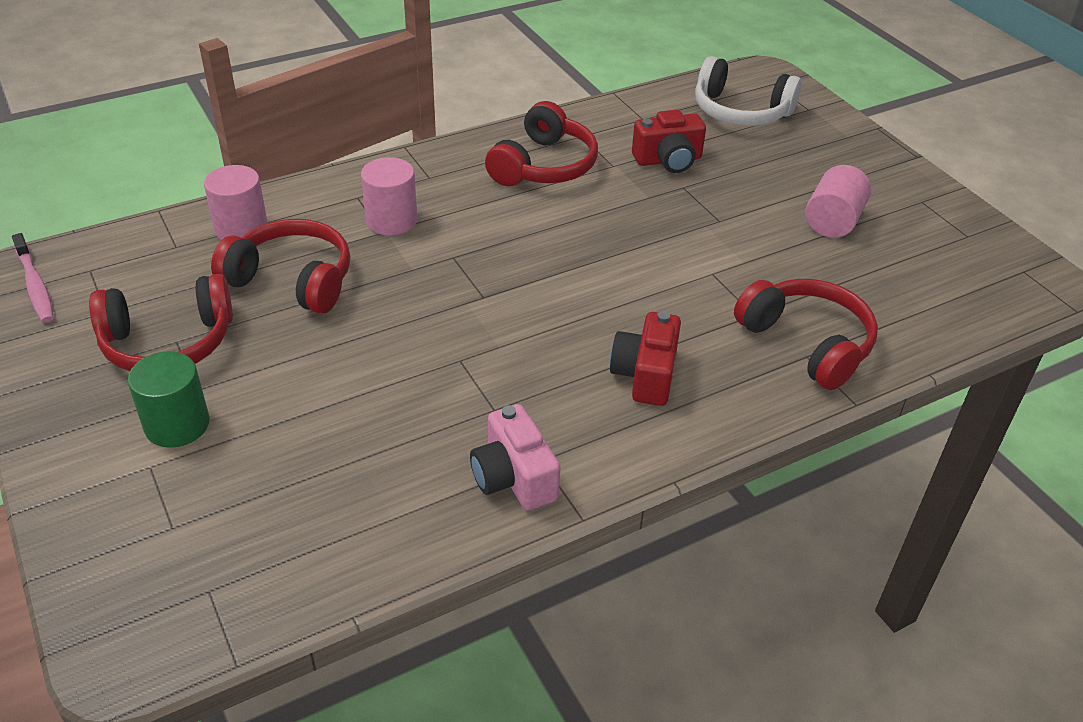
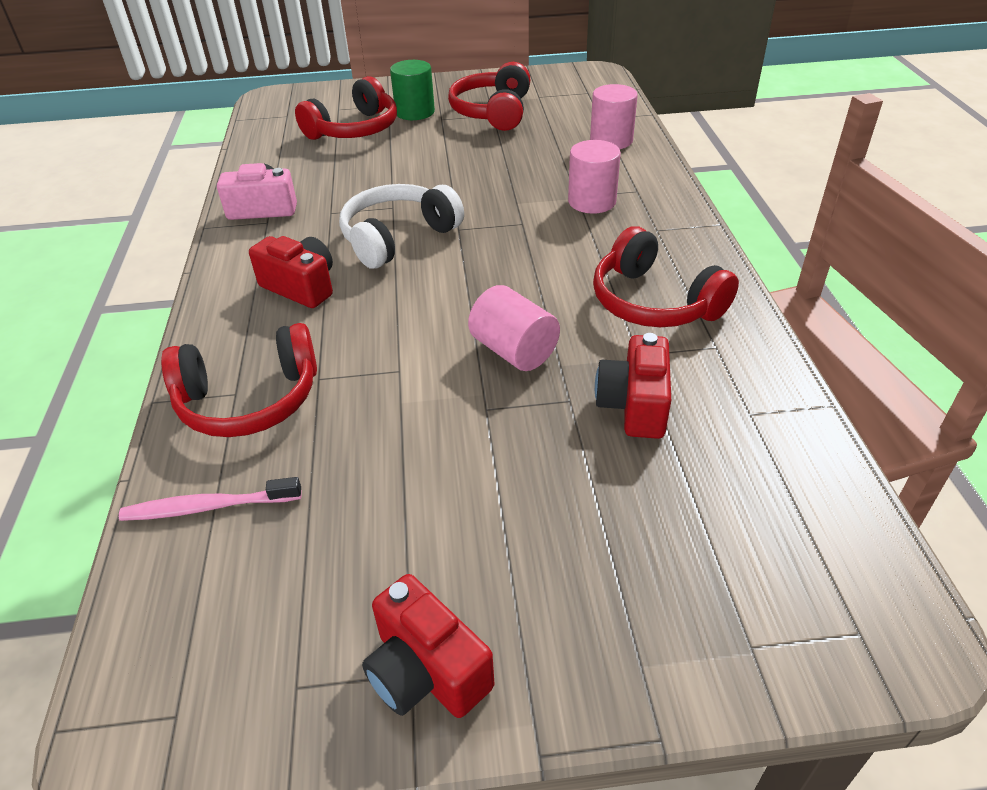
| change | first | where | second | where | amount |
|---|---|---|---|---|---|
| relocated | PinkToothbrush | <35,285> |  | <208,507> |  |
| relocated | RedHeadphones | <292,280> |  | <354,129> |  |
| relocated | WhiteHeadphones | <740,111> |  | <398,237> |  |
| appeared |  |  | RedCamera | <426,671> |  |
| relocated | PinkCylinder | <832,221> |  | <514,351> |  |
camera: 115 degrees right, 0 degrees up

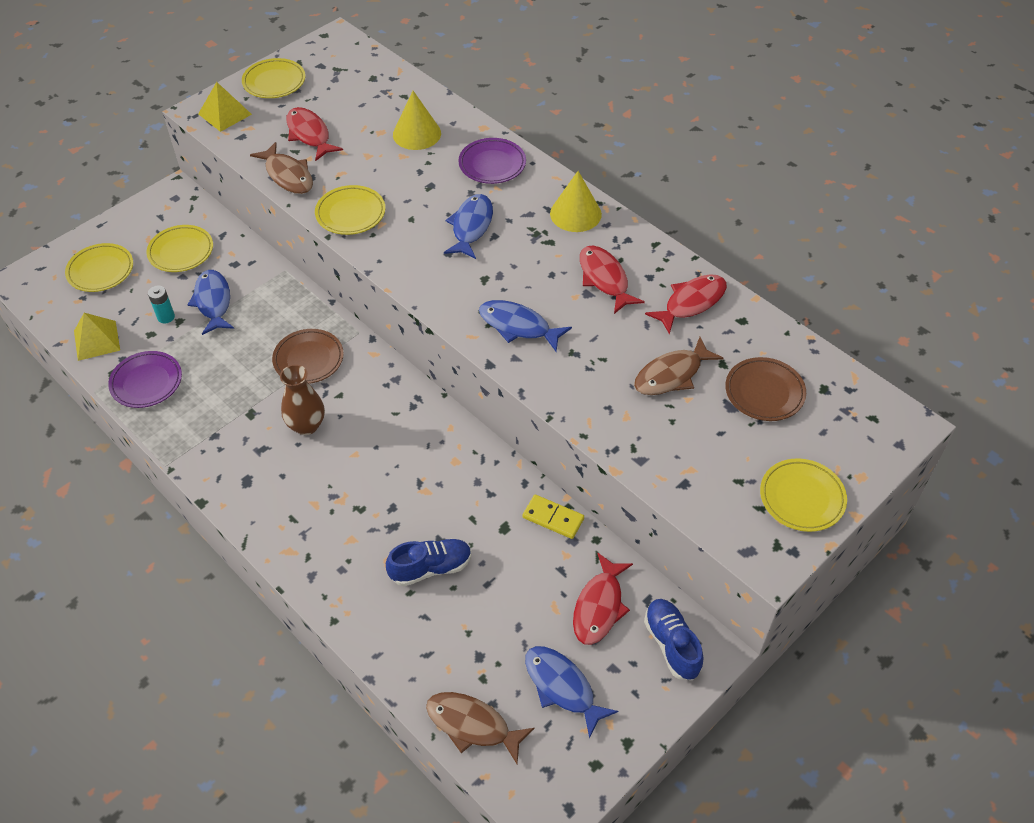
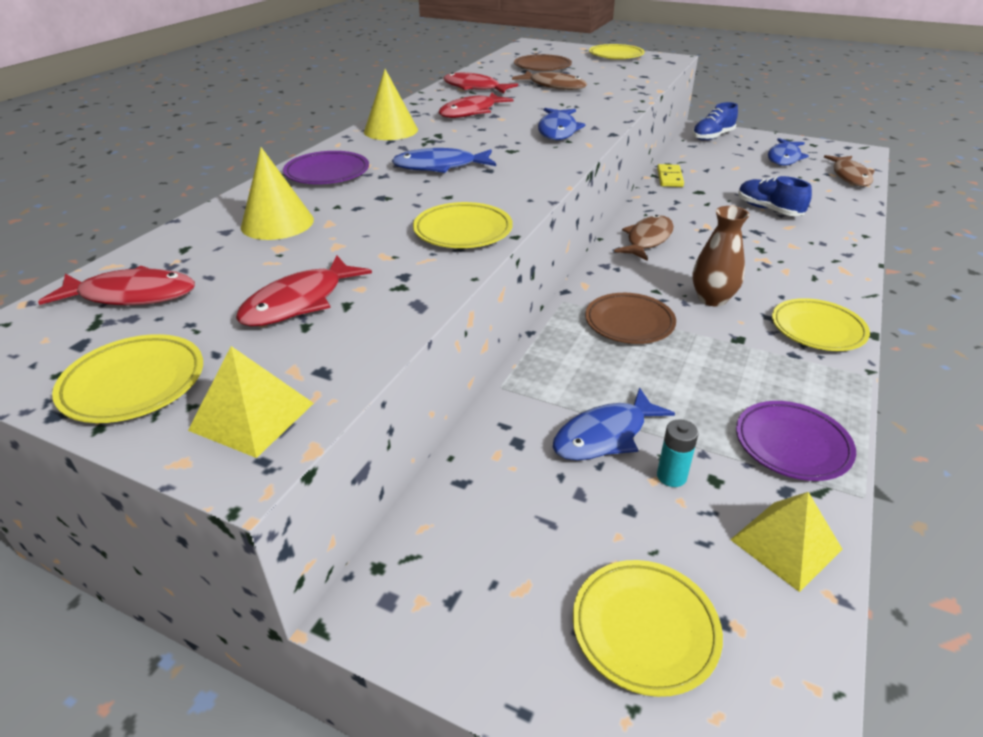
| change | first | where | second | where | amount |
|---|---|---|---|---|---|
| relocated | RedFish | <599,606> |  | <132,295> |  |
| relocated | BrownFish | <288,175> |  | <647,240> |  |
| relocated | YellowPlate | <181,252> |  | <817,329> |  |
camera: 110 degrees left, 15 degrees down

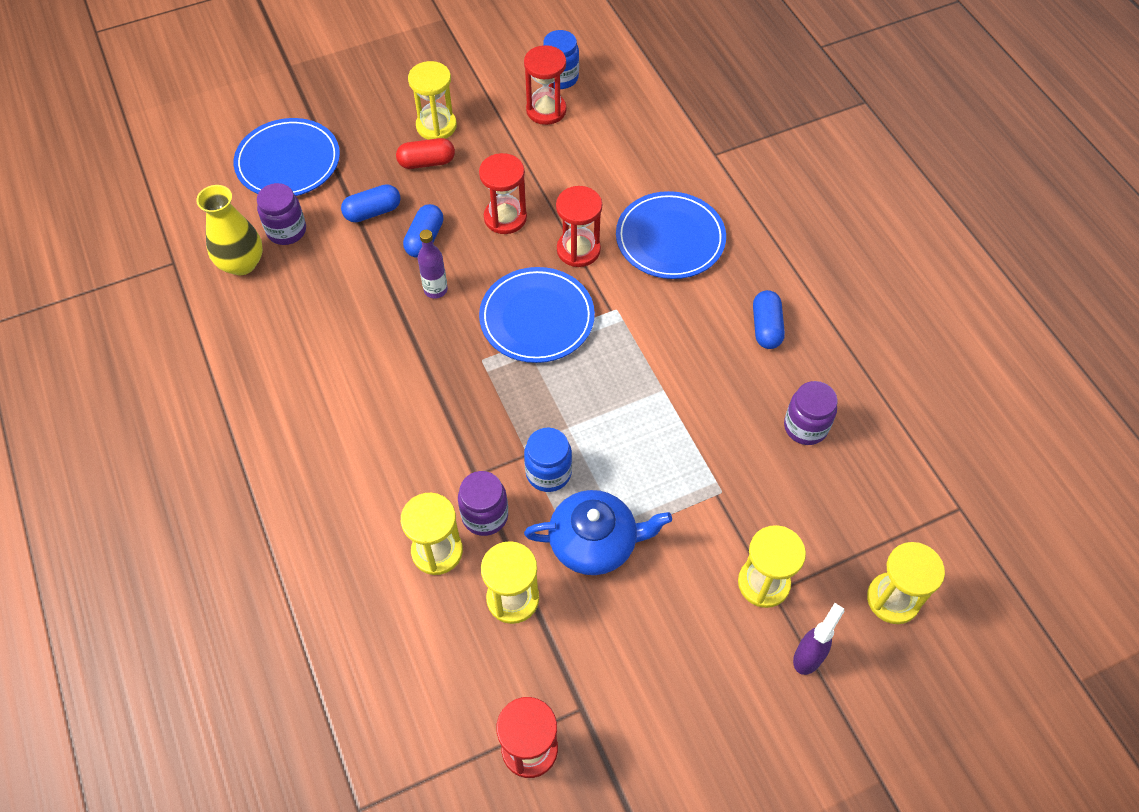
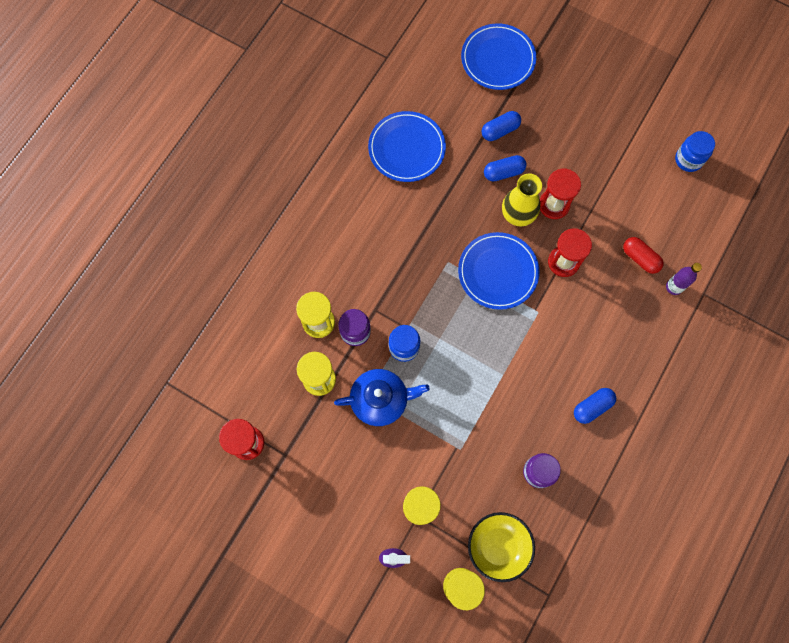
| change | first | where | second | where | amount |
|---|---|---|---|---|---|
| spun | BlueTeapot | <594,542> |  | <380,400> | 60 degrees counterclockwise |
| relocated | BluePlate | <670,239> |  | <406,148> |  |
| appeared |  |  | YellowBowl | <498,546> |  |
| spun | BlueCapsule | <373,212> |  | <500,130> | 60 degrees counterclockwise |
| relocated | YellowVase | <242,263> |  | <518,214> |  |
| relocated | RedCapsule | <426,162> |  | <640,258> |  |
| relocated | PurpleBottle | <435,290> |  | <674,287> |  |
| missing | PurpleJar | <286,231> |  |  |  |
| missing | YellowHourglass | <436,126> |  |  |  |
| missing | RedHourglass | <546,110> |  |  |  |
camera: 55 degrees right, 15 degrees up

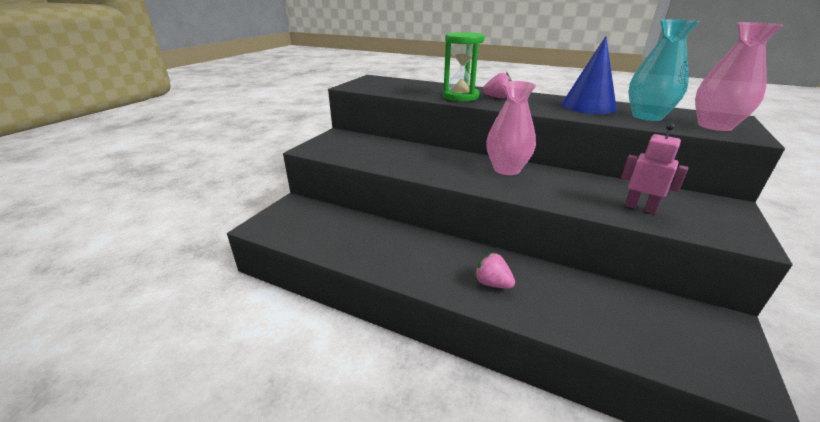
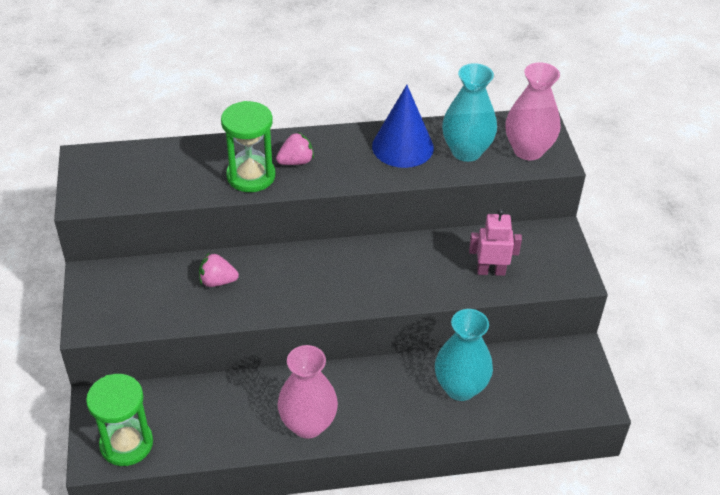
| change | first | where | second | where | amount |
|---|---|---|---|---|---|
| appeared |  |  | GreenHourglass | <126,444> |  |
| relocated | PinkStrawberry | <492,283> |  | <217,281> |  |
| relocated | PinkVase | <506,169> |  | <308,424> |  |
| appeared |  |  | TurquoiseVase | <460,388> |  |
camera: 35 degrees left, 15 degrees up

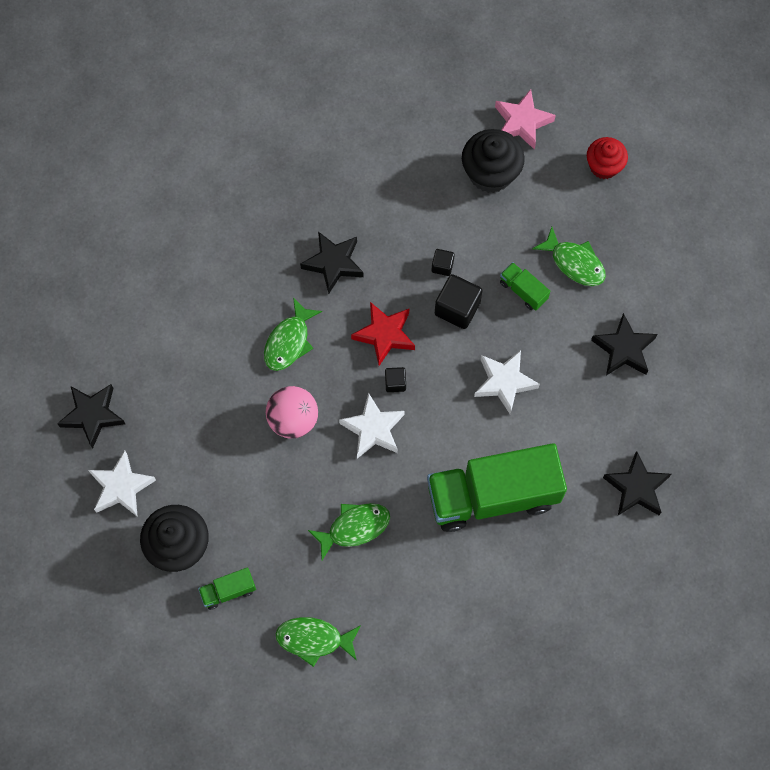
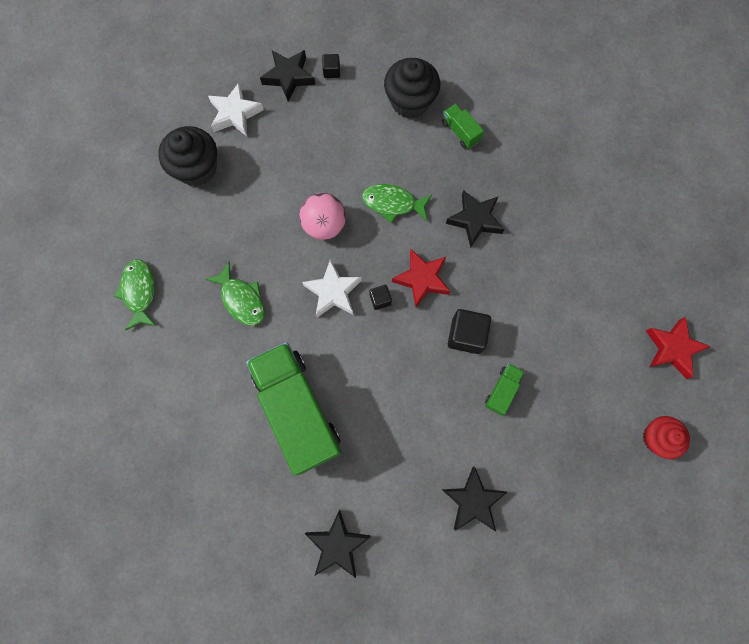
| change | first | where | second | where | amount |
|---|---|---|---|---|---|
| relocated | BlackCube | <442,266> |  | <331,71> |  |
| relocated | BlackCupcake | <490,173> |  | <410,102> |  |
| relocated | GreenTruck | <228,591> |  | <460,132> |  |
| colour | PinkStar | <522,122> | RedStar | <672,348> |  |
| missing | WhiteStar | <504,382> |  |  |  |
| missing | GreenFish | <574,263> |  |  |  |
camera: 75 degrees right, 5 degrees up

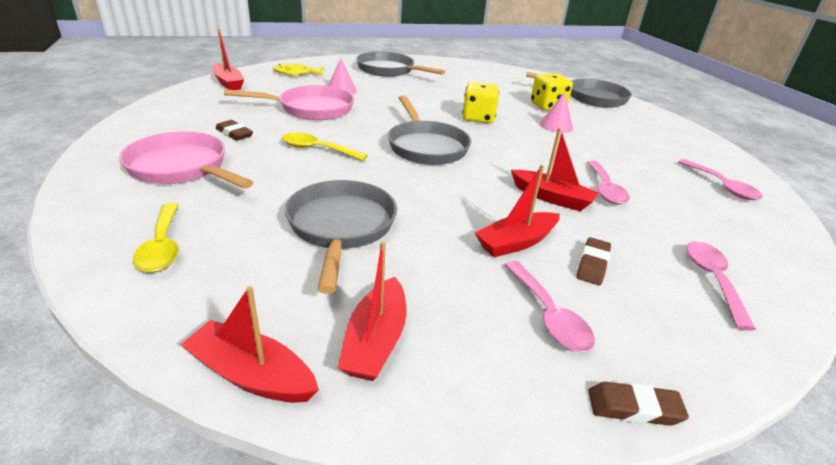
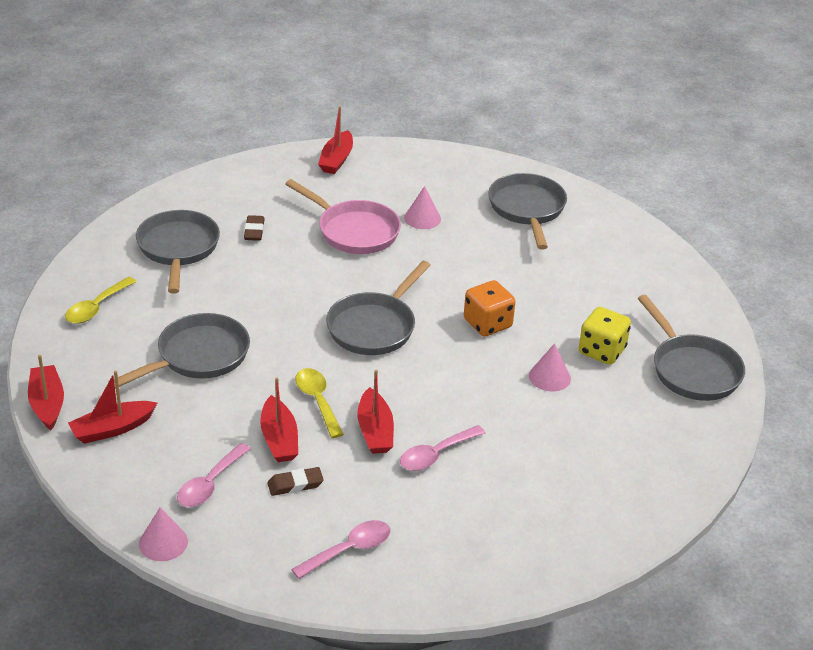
| change | first | where | second | where | amount |
|---|---|---|---|---|---|
| colour | PinkPan | <182,168> | GreyPan | <178,249> |  |
| exchanged | BrownEraser | <634,408> | PinkCone | <163,542> |  |
| spun | RedBoat | <516,242> |  | <279,439> | 120 degrees counterclockwise |
| relocated | YellowSpoon | <317,149> |  | <317,401> |  |
| colour | YellowDice | <478,118> | OrangeDice | <487,324> |  |
| missing | YellowFish | <296,73> |  |  |  |
| missing | PinkSpoon | <721,186> |  |  |  |
camera: 50 degrees right, 5 degrees up

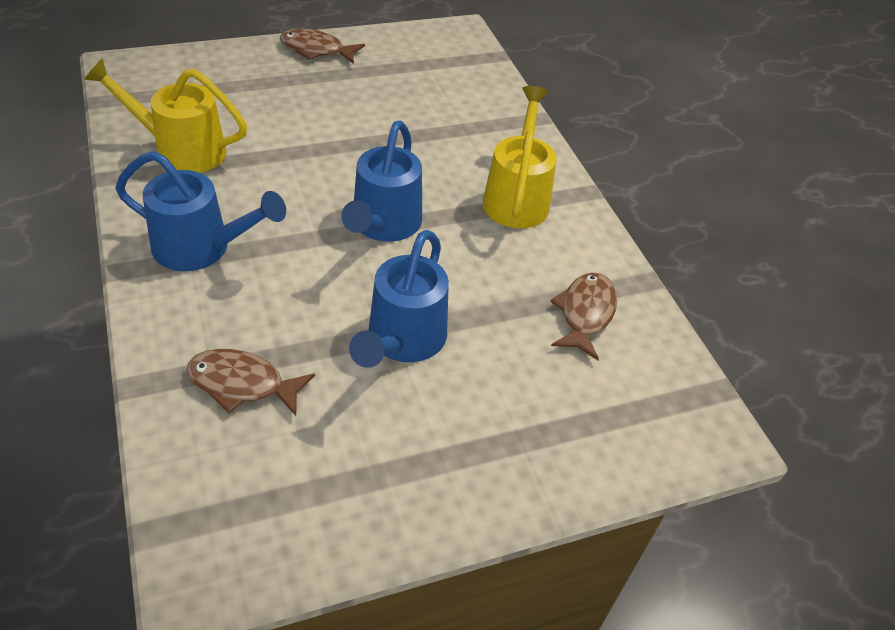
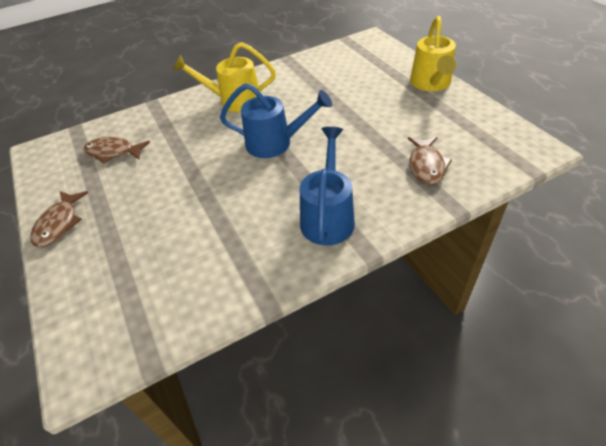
| change | first | where | second | where | amount |
|---|---|---|---|---|---|
| relocated | BrownFish | <585,314> |  | <113,152> |  |
| relocated | YellowWateringCan | <180,150> |  | <431,84> |  |
| missing | BlueWateringCan | <402,341> |  |  |  |
camera: 90 degrees left, 0 degrees up

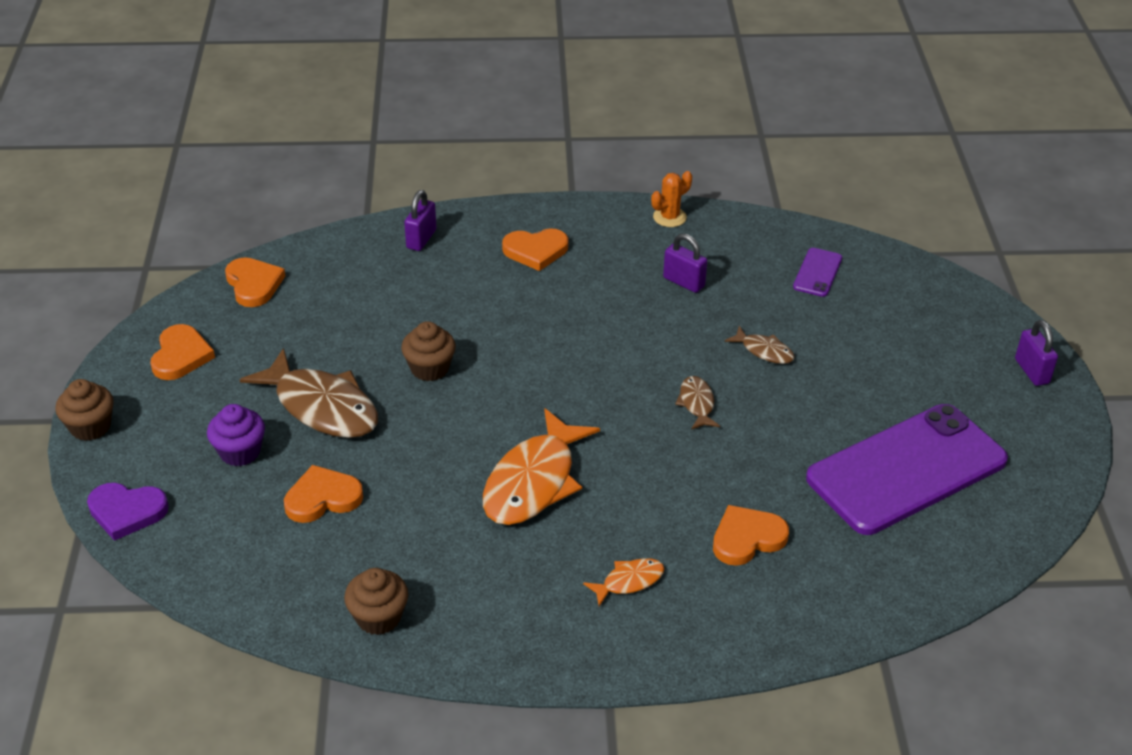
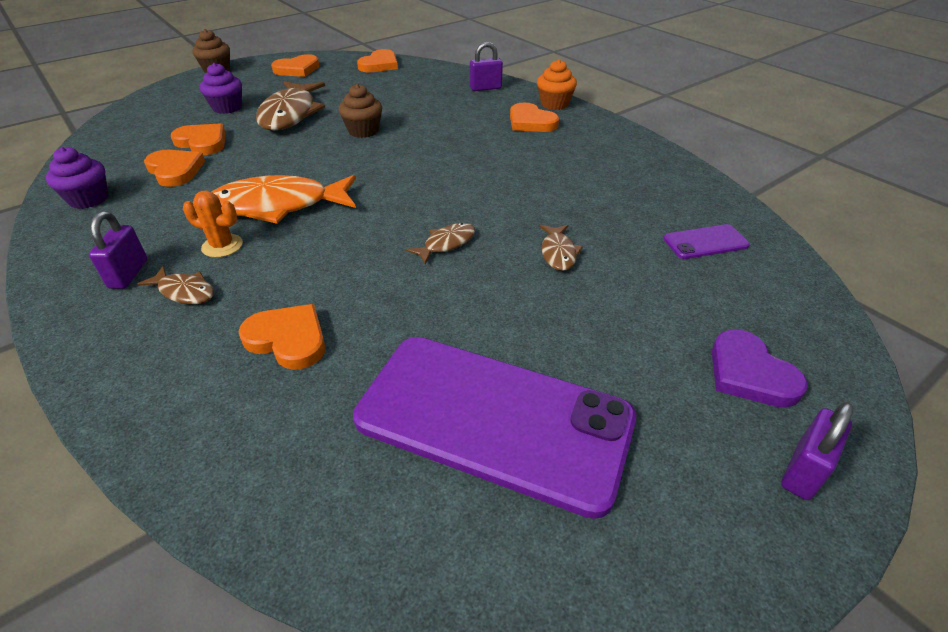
| change | first | where | second | where | amount |
|---|---|---|---|---|---|
| colour | BrownCupcake | <378,617> | PurpleCupcake | <89,199> |  |
| relocated | PurplePadlock | <683,282> |  | <128,274> |  |
| colour | OrangeFish | <629,581> | BrownFish | <185,292> |  |
| appeared |  |  | OrangeHeart | <175,170> |  |
| relocated | OrangeCactus | <669,217> |  | <222,246> |  |
| appeared |  |  | OrangeCupcake | <554,104> |  |
| relocated | PurpleHeart | <127,512> |  | <750,373> |  |
camera: 55 degrees right, 0 degrees up

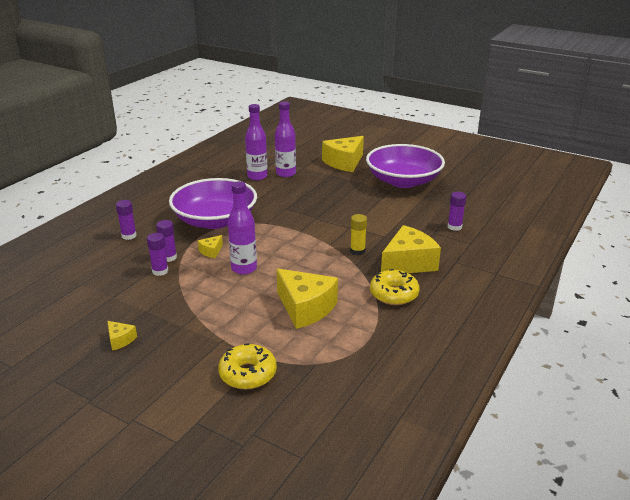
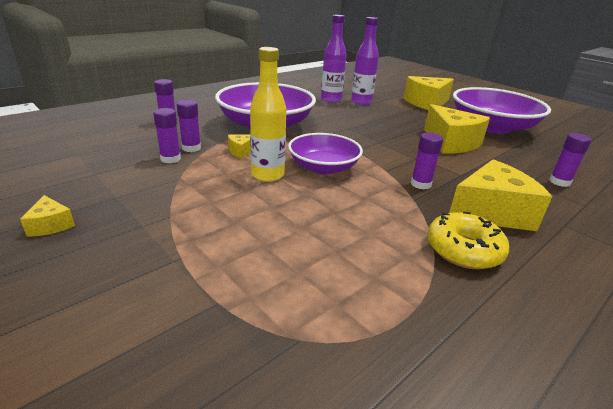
| change | first | where | second | where | amount |
|---|---|---|---|---|---|
| colour | PurpleBottle | <244,268> | YellowBottle | <267,175> |  |
| appeared |  |  | PurpleBowl | <323,167> |  |
| colour | YellowGlueStick | <357,251> | PurpleGlueStick | <420,184> |  |
| relocated | YellowCheese | <305,308> |  | <451,143> |  |
| missing | YellowDonut | <248,374> |  |  |  |
camera: 15 degrees right, 0 degrees up

